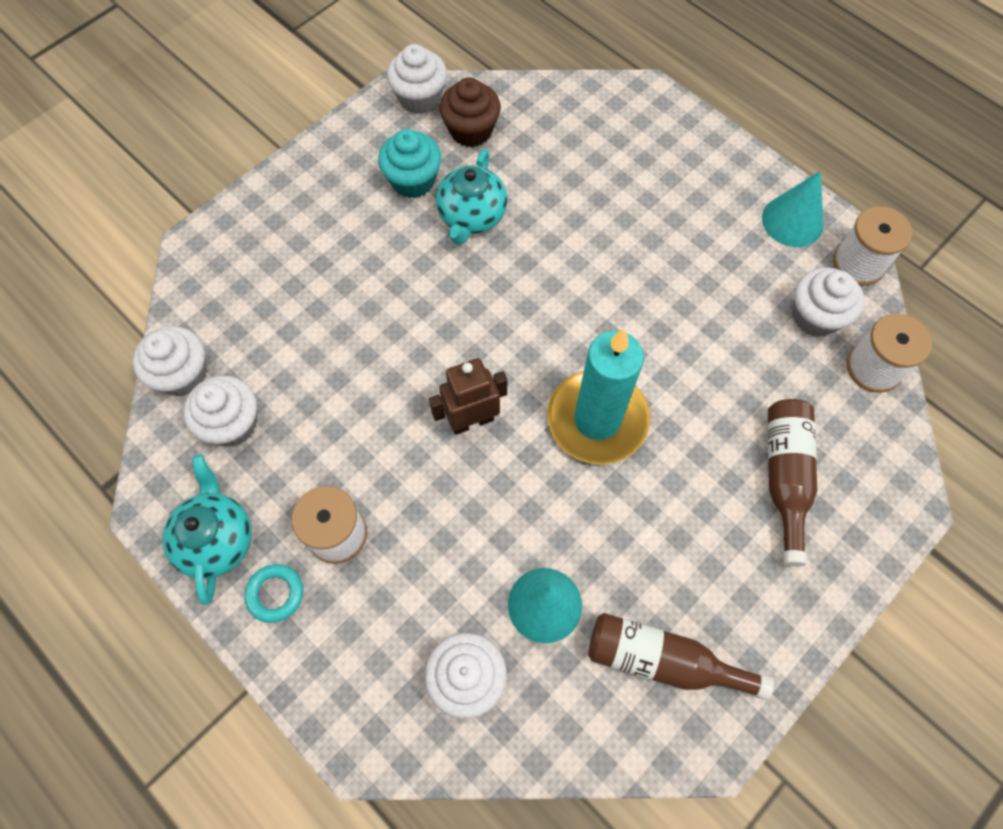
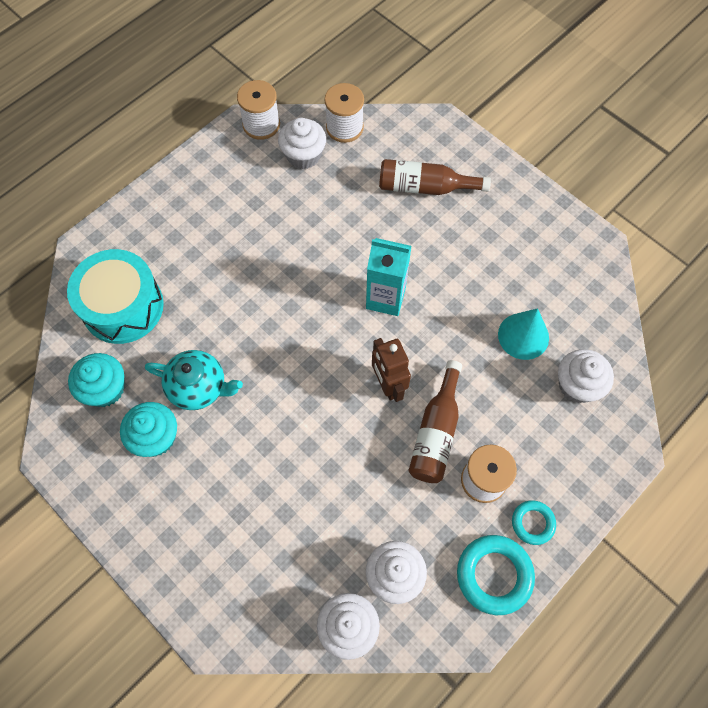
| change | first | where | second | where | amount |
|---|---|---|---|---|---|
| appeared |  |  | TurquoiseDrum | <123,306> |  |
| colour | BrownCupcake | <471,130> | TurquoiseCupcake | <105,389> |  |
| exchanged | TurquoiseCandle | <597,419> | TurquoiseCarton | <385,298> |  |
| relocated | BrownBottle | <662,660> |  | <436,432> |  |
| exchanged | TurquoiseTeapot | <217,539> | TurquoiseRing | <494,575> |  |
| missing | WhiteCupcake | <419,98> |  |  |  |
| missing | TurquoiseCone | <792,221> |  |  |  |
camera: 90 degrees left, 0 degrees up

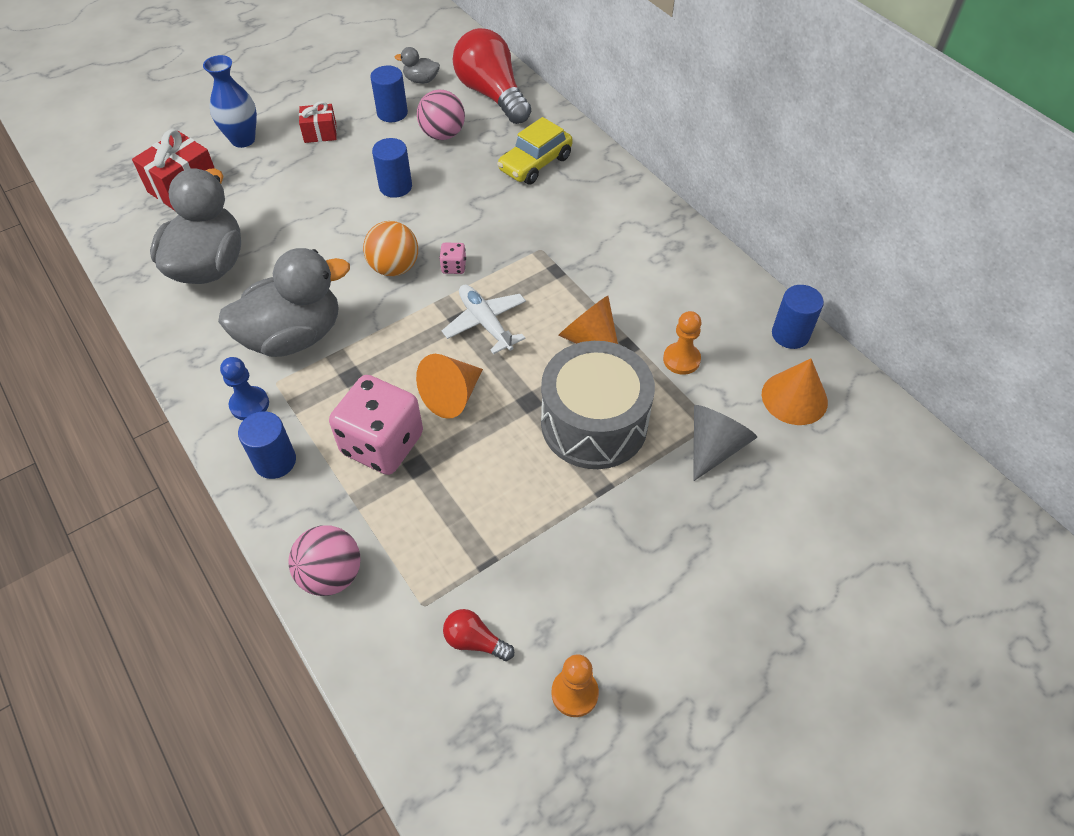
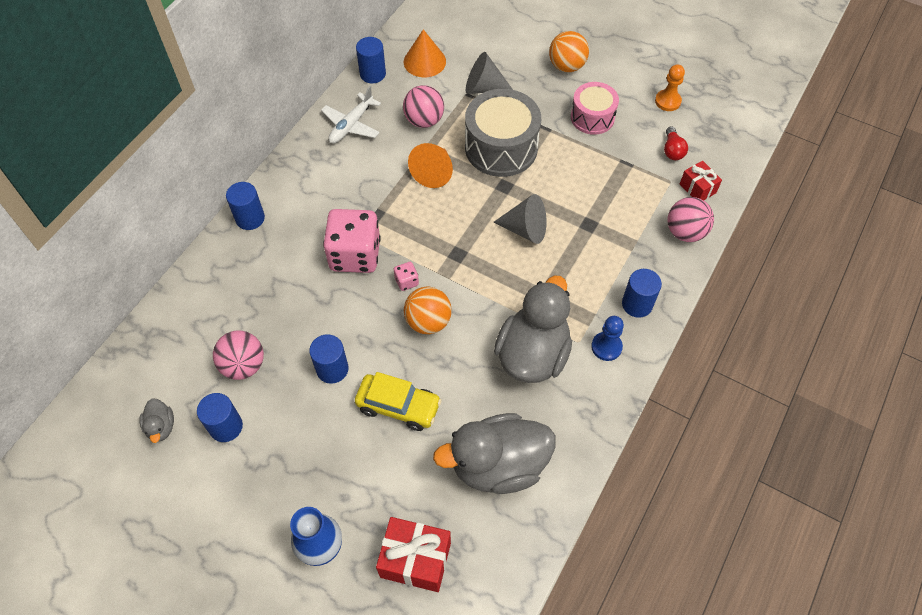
| change | first | where | second | where | amount |
|---|---|---|---|---|---|
| appeared |  |  | BlueCylinder | <250,218> |  |
| relocated | WhitePlane | <485,323> |  | <351,125> |  |
| relocated | PinkDice | <382,444> |  | <355,255> |  |
| relocated | YellowCar | <535,164> |  | <398,406> |  |
| exchanged | OrangePawn | <681,359> | PinkBall | <424,120> |  |
| colour | OrangeCone | <452,396> | GreyCone | <525,229> |  |
| spun | GreyDuck | <293,336> |  | <533,354> | 75 degrees clockwise |
| appeared |  |  | OrangeBall | <566,66> |  |
| appeared |  |  | PinkDrum | <592,117> |  |
| relocated | RedGift | <320,133> |  | <697,188> |  |
| missing | RedLightBulb | <492,94> |  |  |  |
camera: 115 degrees left, 5 degrees up

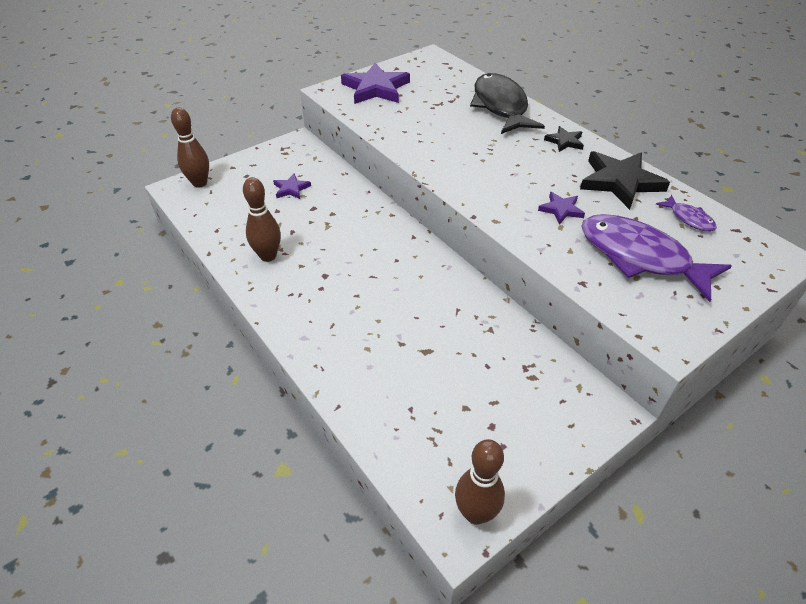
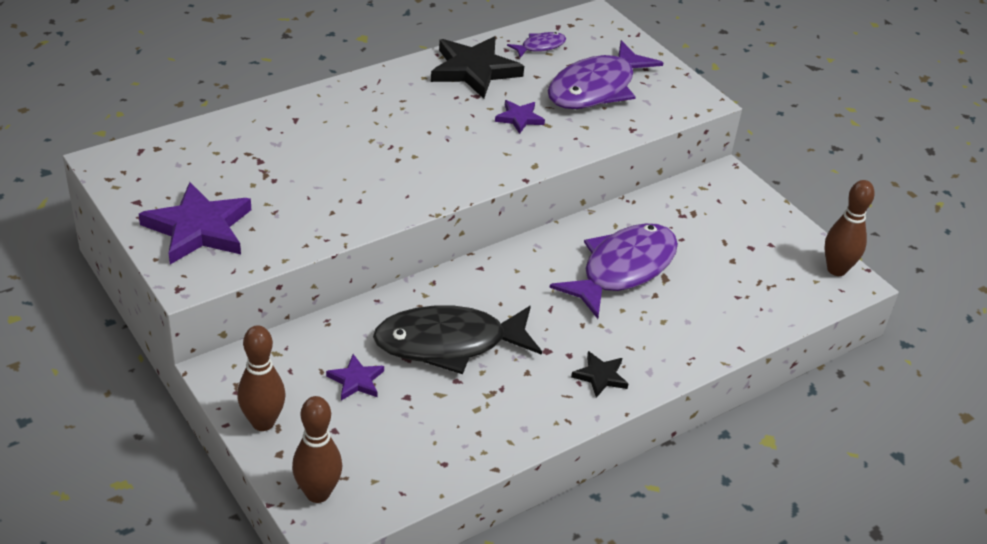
| change | first | where | second | where | amount |
|---|---|---|---|---|---|
| relocated | BrownBowlingPin | <268,256> |  | <263,422> |  |
| relocated | BlackFish | <500,106> |  | <448,343> |  |
| appeared |  |  | PurpleFish | <623,269> |  |
| relocated | BlackStar | <564,141> |  | <600,376> |  |
camera: 90 degrees left, 5 degrees down

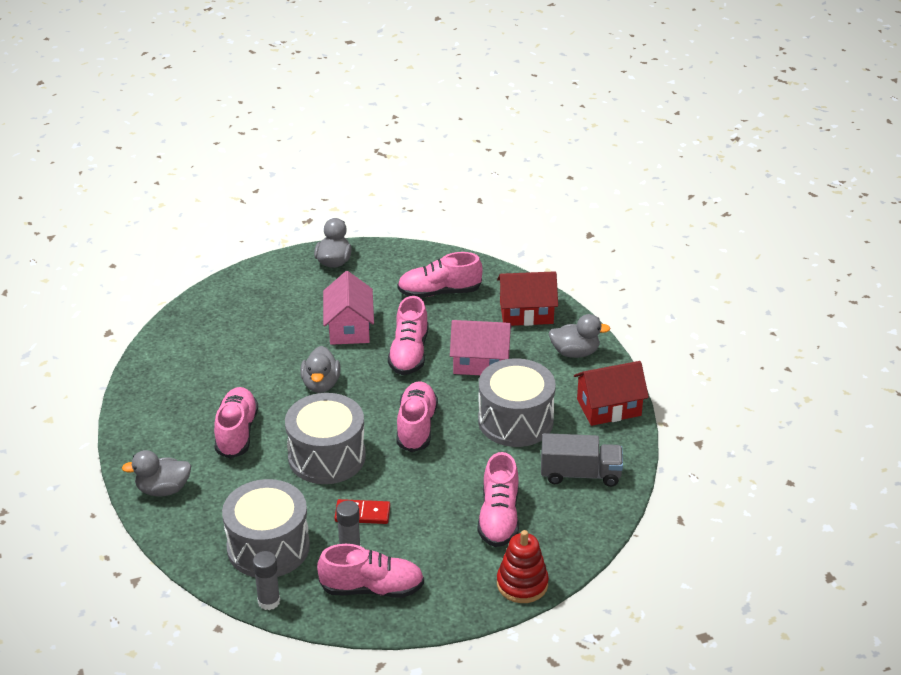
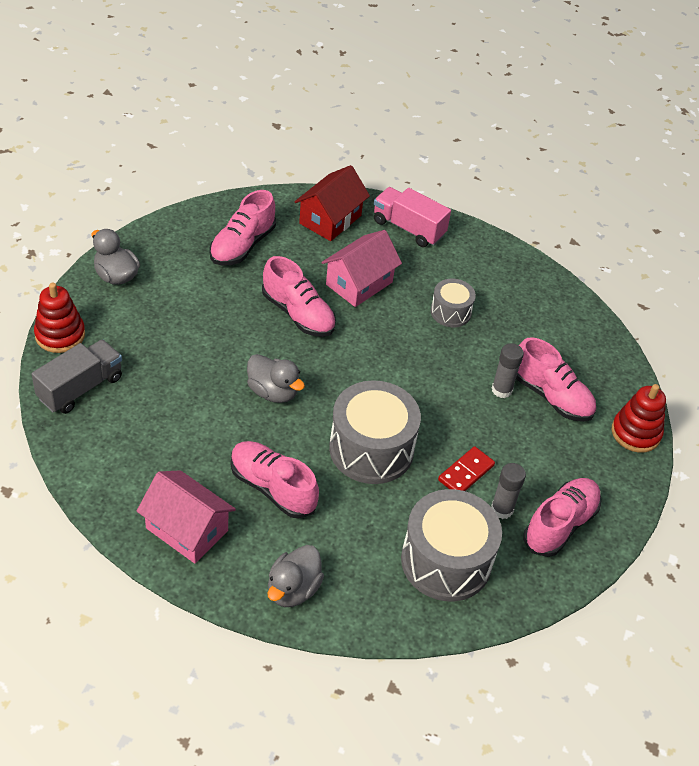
| change | first | where | second | where | amount |
|---|---|---|---|---|---|
| relocated | GreyTruck | <580,474> |  | <80,388> |  |
| appeared |  |  | RedStackingToy | <60,335> |  |
| relocated | PinkHouse | <349,328> |  | <187,529> |  |
| exchanged | GreyDuck | <575,352> | PinkTruck | <408,228> |  |
| size | GreyDrum | <515,421> |  | <450,312> | x0.54 |
| relocated | GreyGlueStick | <269,601> |  | <501,390> |  |
| missing | PinkShoe | <416,426> |  |  |  |
| missing | RedHouse | <609,407> |  |  |  |
camera: 55 degrees left, 10 degrees up

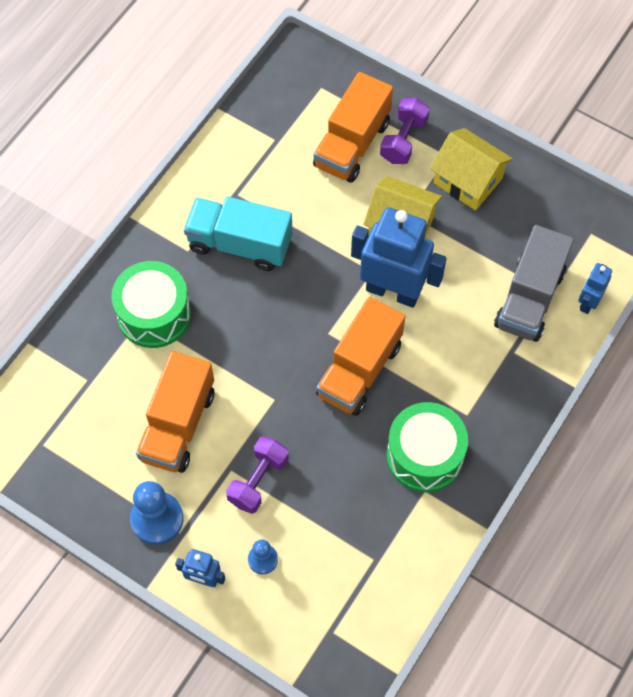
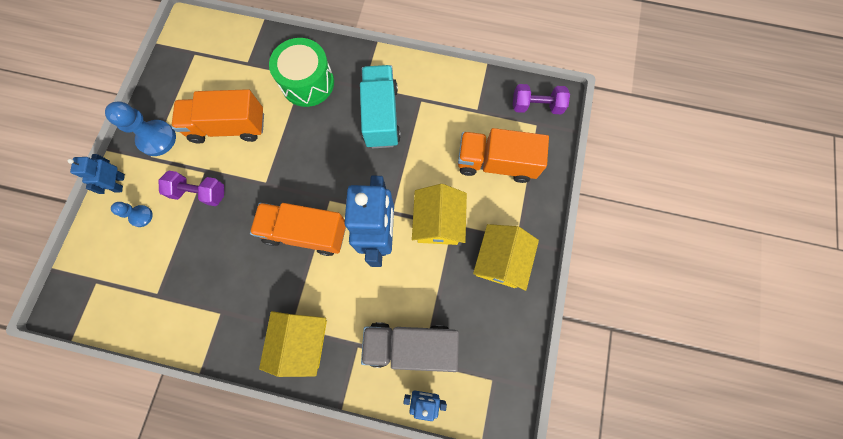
| change | first | where | second | where | amount |
|---|---|---|---|---|---|
| appeared |  |  | YellowHouse | <302,341> |  |
| relocated | PurpleDumbbell | <403,140> |  | <536,106> |  |
| missing | GreenDrum | <424,455> |  |  |  |
camera: 70 degrees right, 10 degrees up

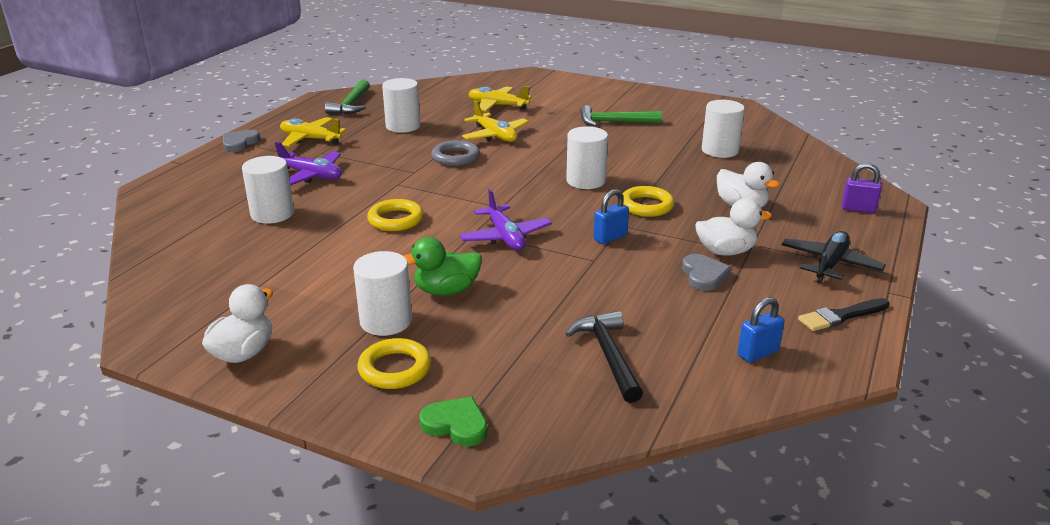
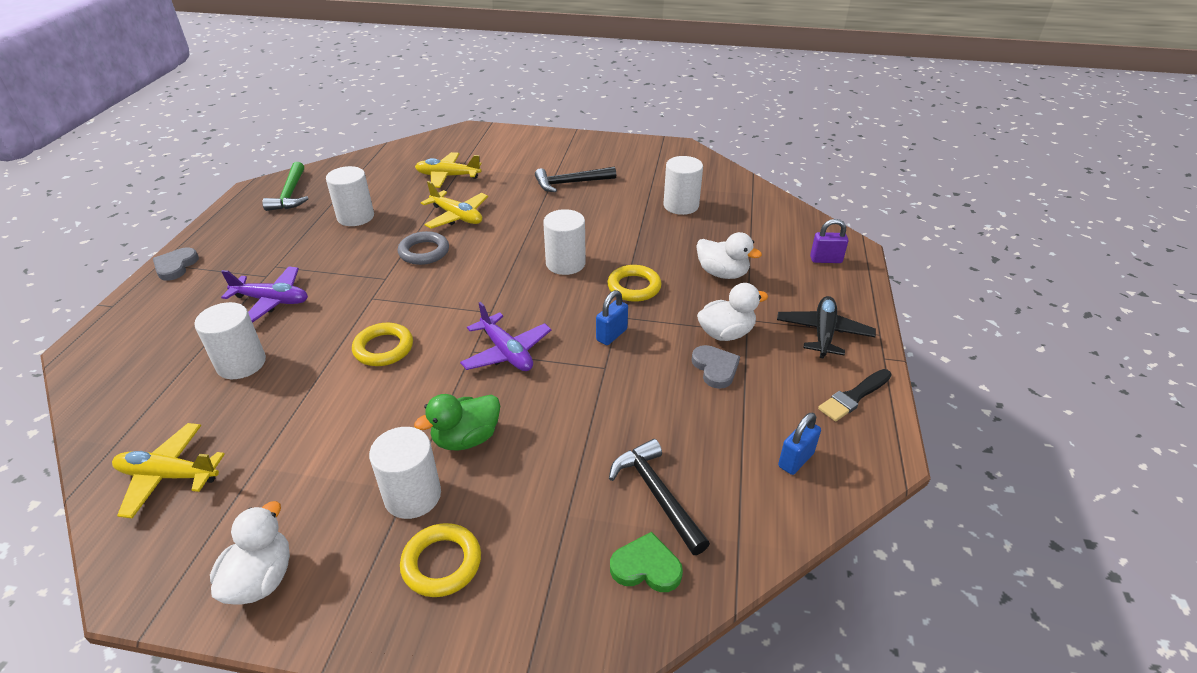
| change | first | where | second | where | amount |
|---|---|---|---|---|---|
| relocated | YellowPlane | <310,139> |  | <168,476> |  |
| colour | GreenHammer | <614,122> | BlackHammer | <571,183> |  |
| relocated | GreenHeart | <456,424> |  | <646,567> |  |
camera: 15 degrees left, 10 degrees up

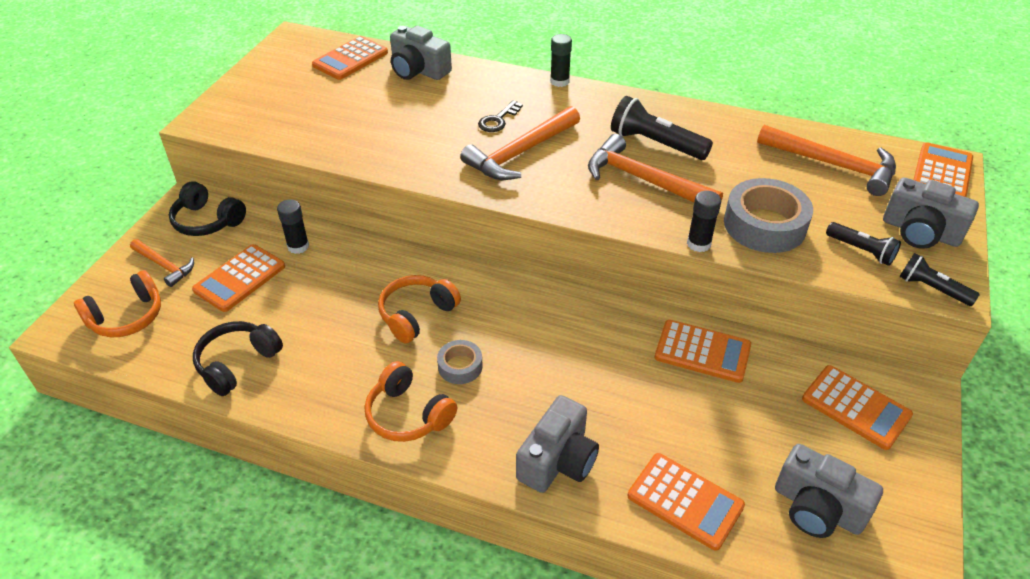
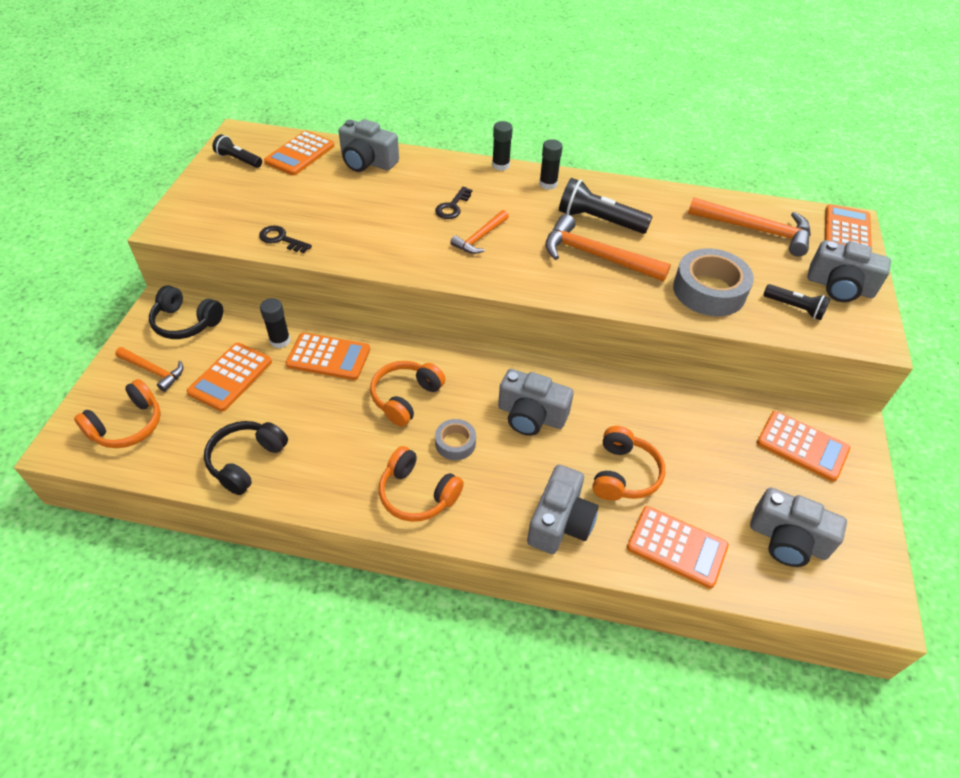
| change | first | where | second | where | amount |
|---|---|---|---|---|---|
| relocated | BlackFlashlight | <932,289> |  | <238,160> |  |
| appeared |  |  | BlackKey | <281,239> |  |
| relocated | OrangeCalculator | <702,352> |  | <328,357> |  |
| size | OrangeHammer | <520,153> |  | <480,238> | x0.58 |
| appeared |  |  | GreyCamera | <531,415> |  |
| relocated | BlackGlueStick | <698,244> |  | <548,184> |  |
| appeared |  |  | OrangeHeadphones | <623,474> |  |
camera: 10 degrees left, 5 degrees up

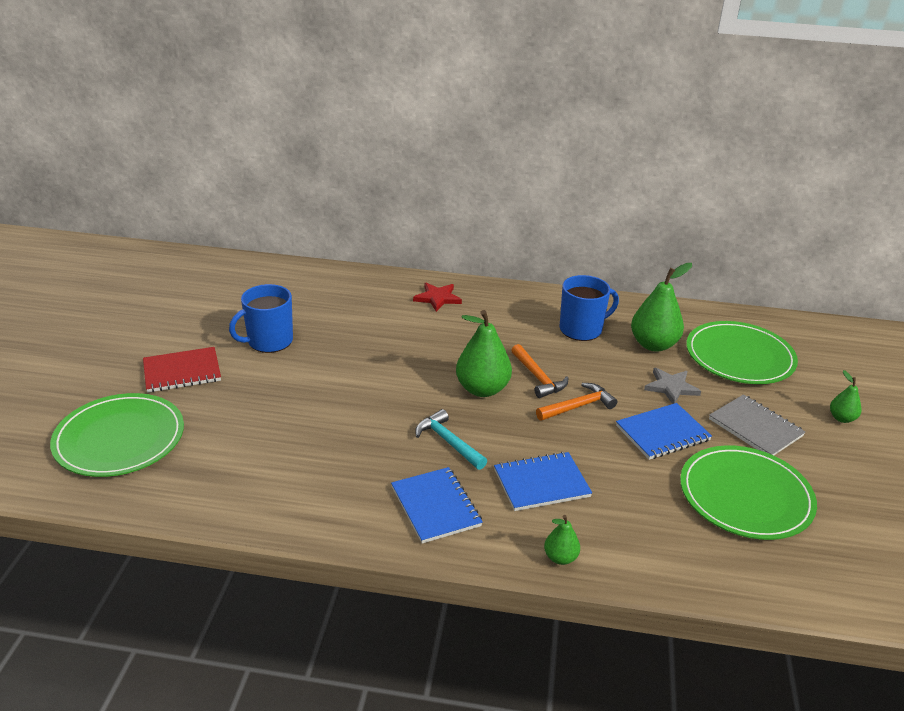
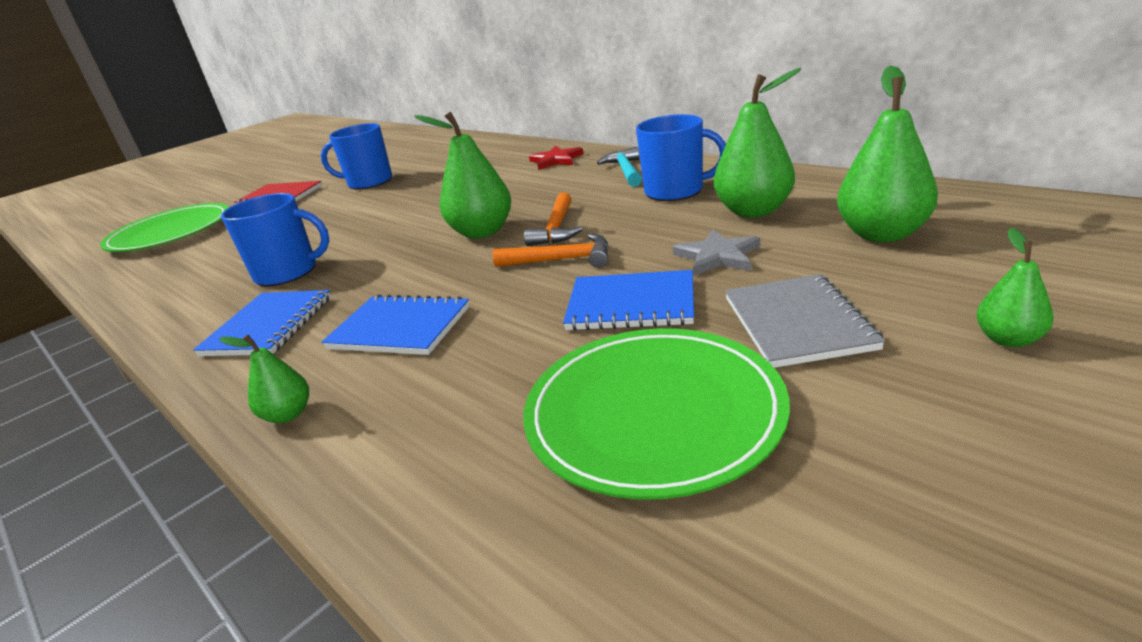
| change | first | where | second | where | amount |
|---|---|---|---|---|---|
| appeared |  |  | BlueMug | <288,272> |  |
| relocated | TurquoiseHammer | <448,442> |  | <625,171> |  |
| exchanged | GreenPlate | <739,356> | GreenPear | <881,234> |  |
camera: 40 degrees right, 5 degrees down

